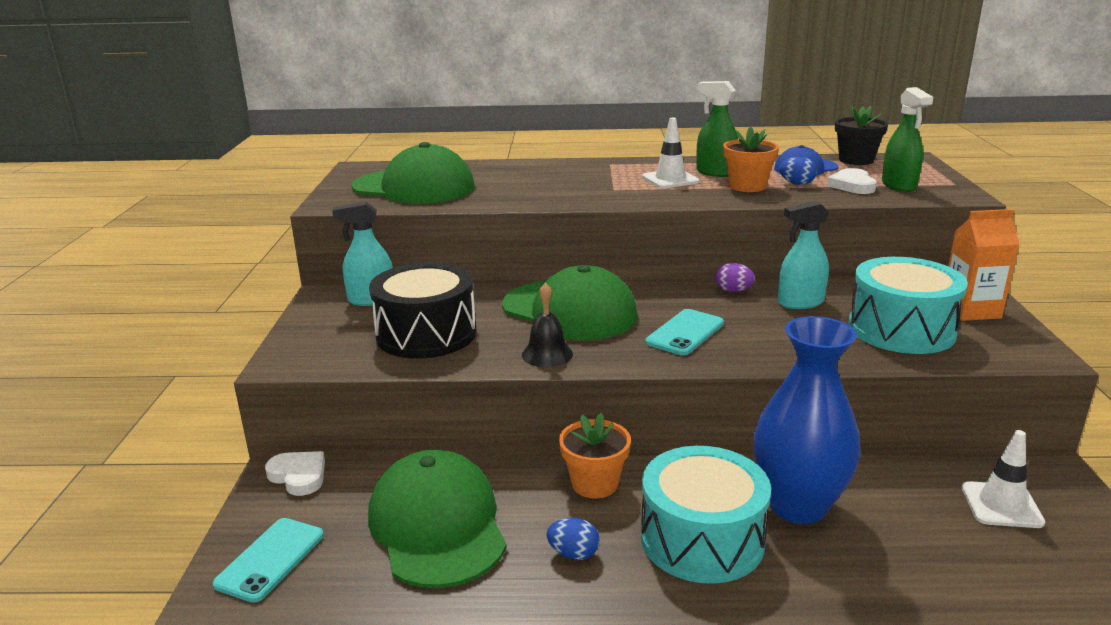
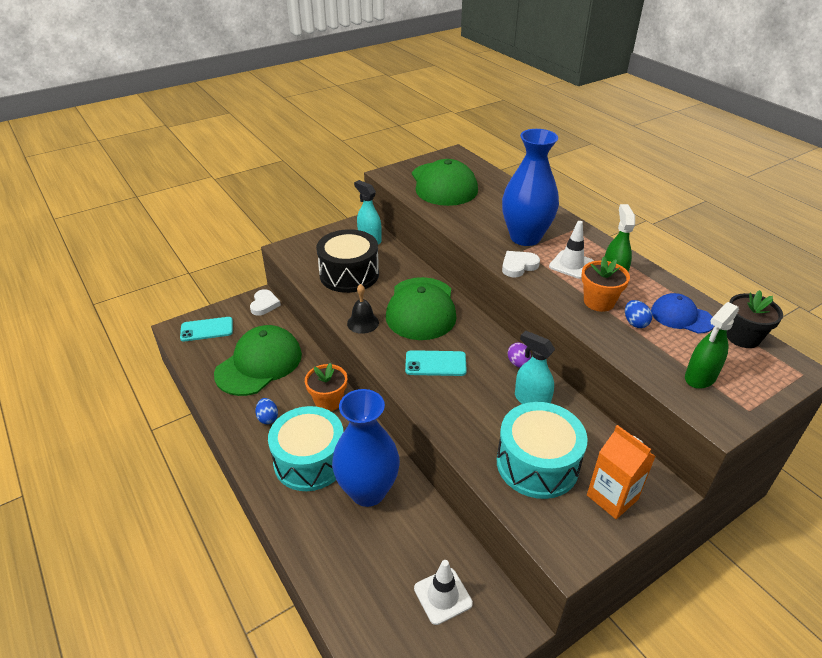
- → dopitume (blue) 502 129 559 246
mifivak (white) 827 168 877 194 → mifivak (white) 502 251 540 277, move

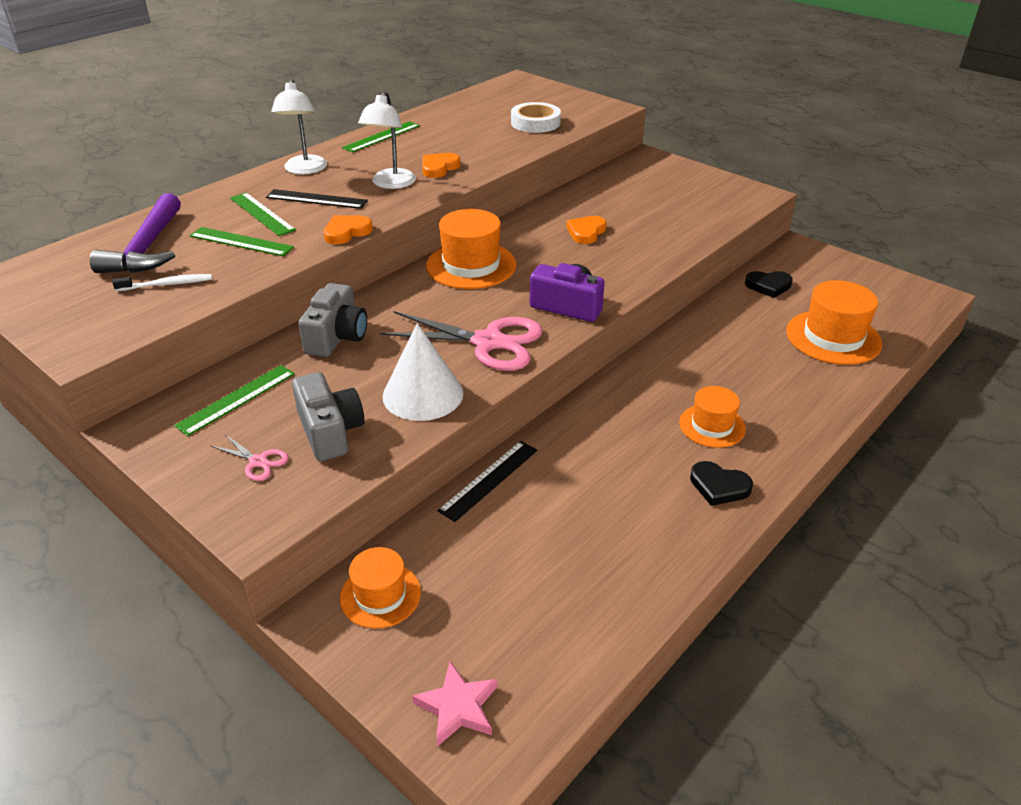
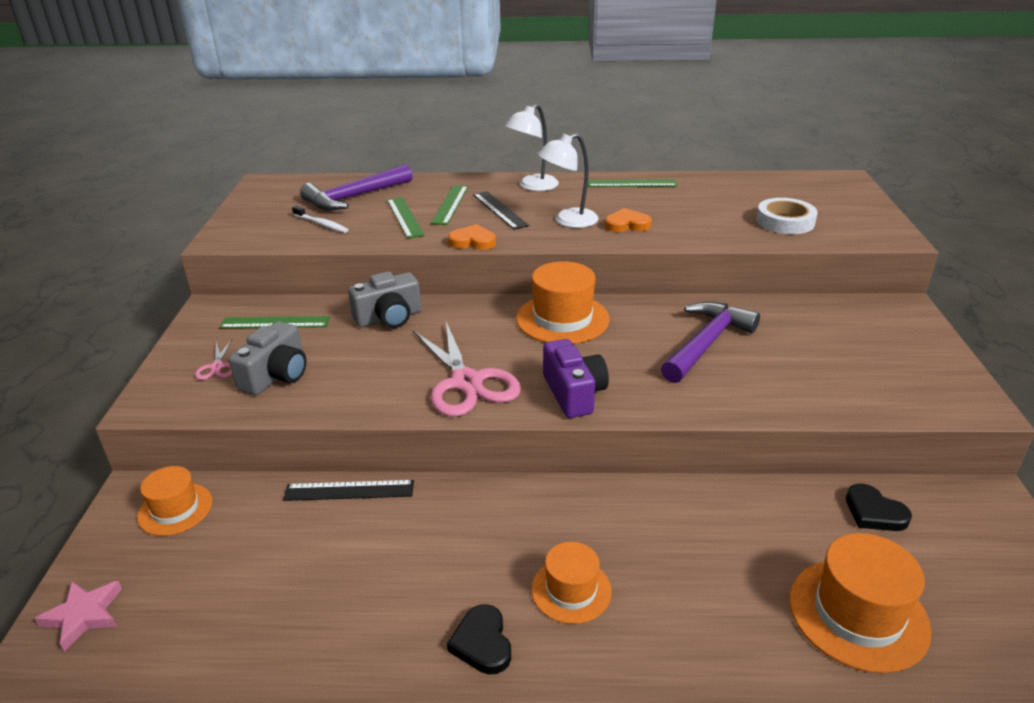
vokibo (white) 382 323 463 421 → -
mifivak (orange) 567 216 607 244 → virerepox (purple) 661 302 760 383

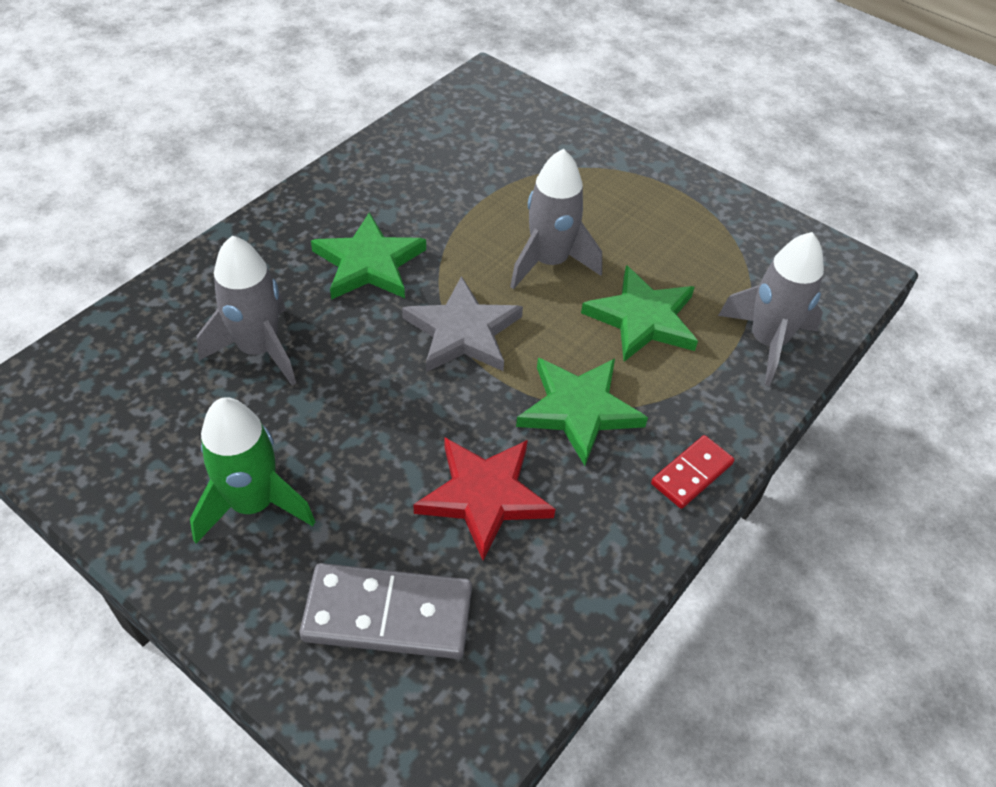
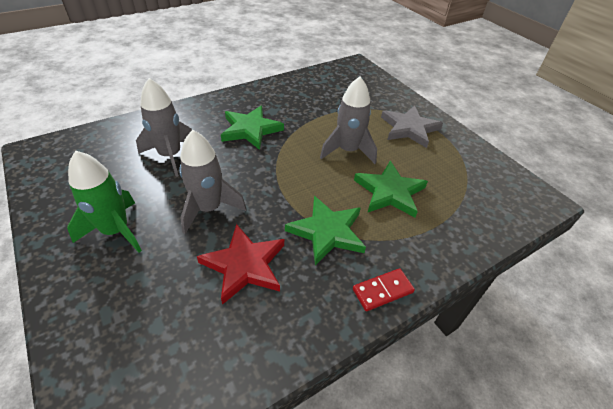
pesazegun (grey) 300 563 472 659 → -
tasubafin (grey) 402 276 523 372 → tasubafin (grey) 381 105 443 148, move
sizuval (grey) 718 232 824 386 → sizuval (grey) 179 130 246 234, move

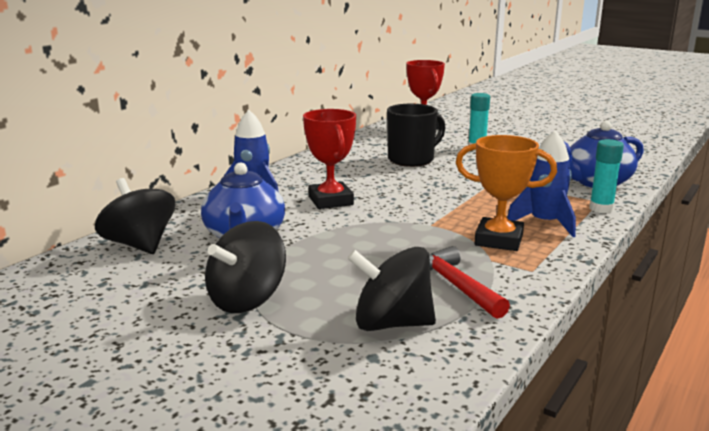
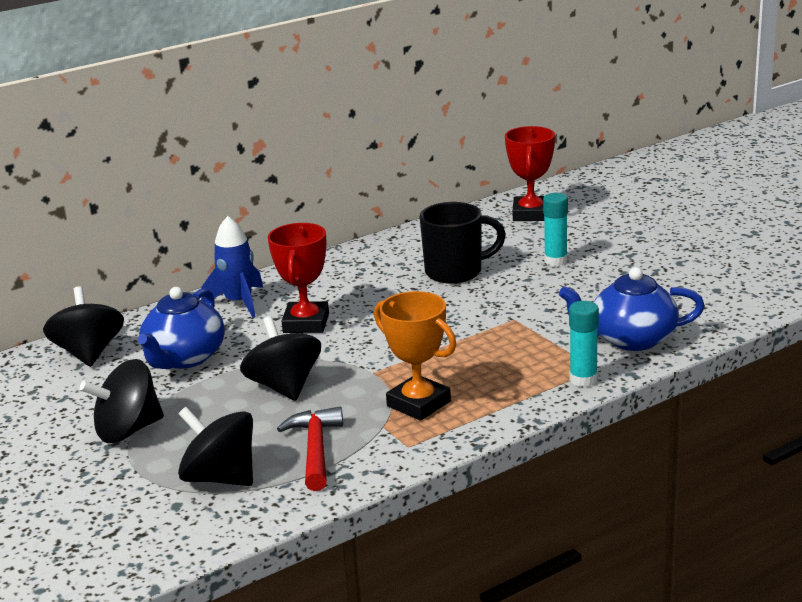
sizuval (blue) 507 130 576 237 → -
- → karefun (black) 240 316 321 401

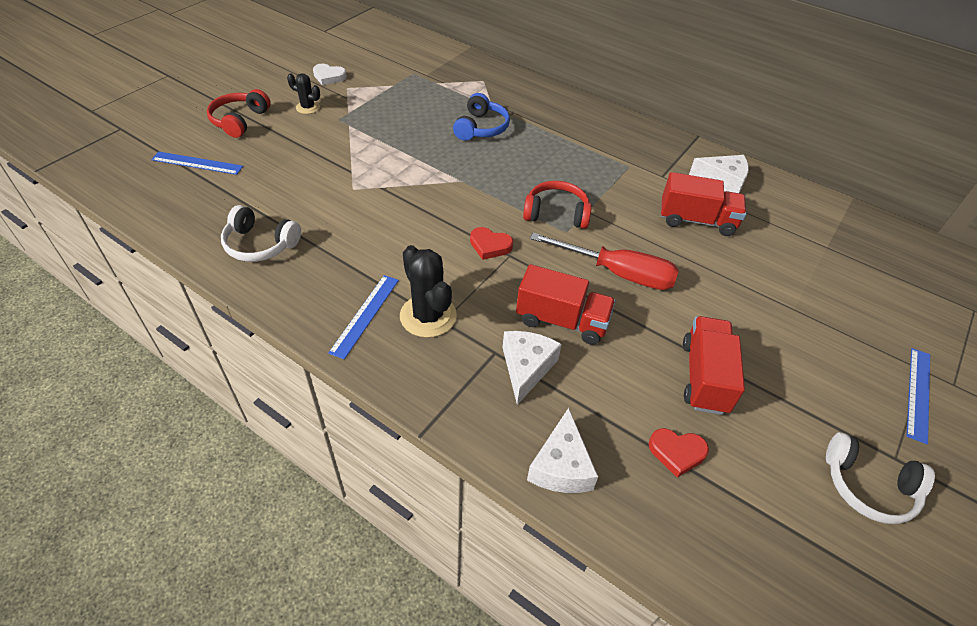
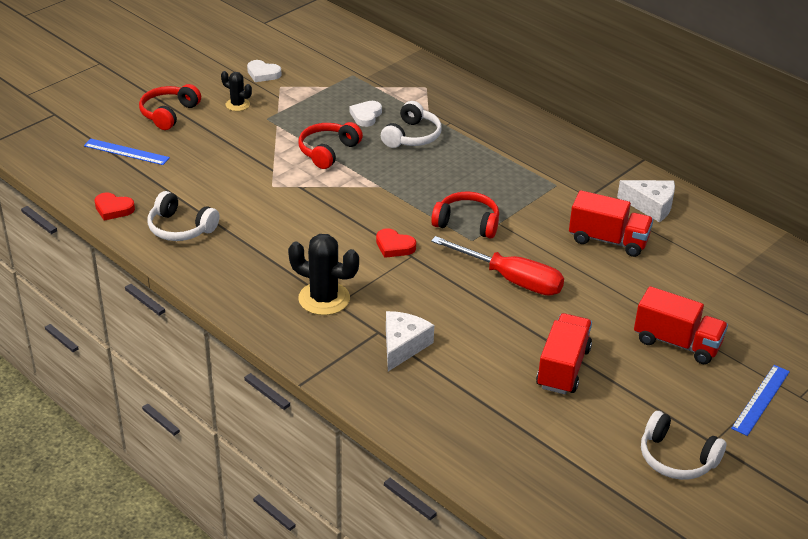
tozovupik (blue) 328 275 399 359 → -
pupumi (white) 527 408 598 493 → -
- → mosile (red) 298 122 363 169
- → mifivak (white) 350 101 382 127
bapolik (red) 516 264 616 345 → bapolik (red) 634 286 728 364, move
mifivak (red) 649 428 709 478 → mifivak (red) 94 192 135 221, move
mosile (blue) 453 93 510 141 → mosile (white) 381 101 442 148
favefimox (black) 400 245 457 338 → favefimox (black) 288 234 359 315, 45 degrees counterclockwise

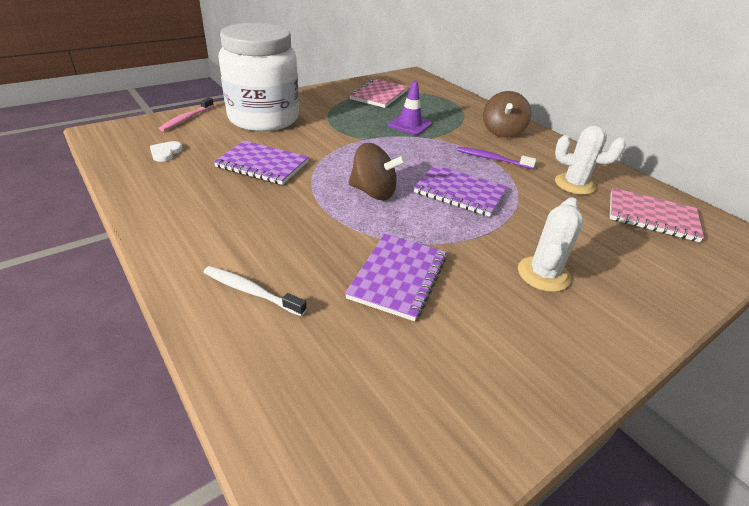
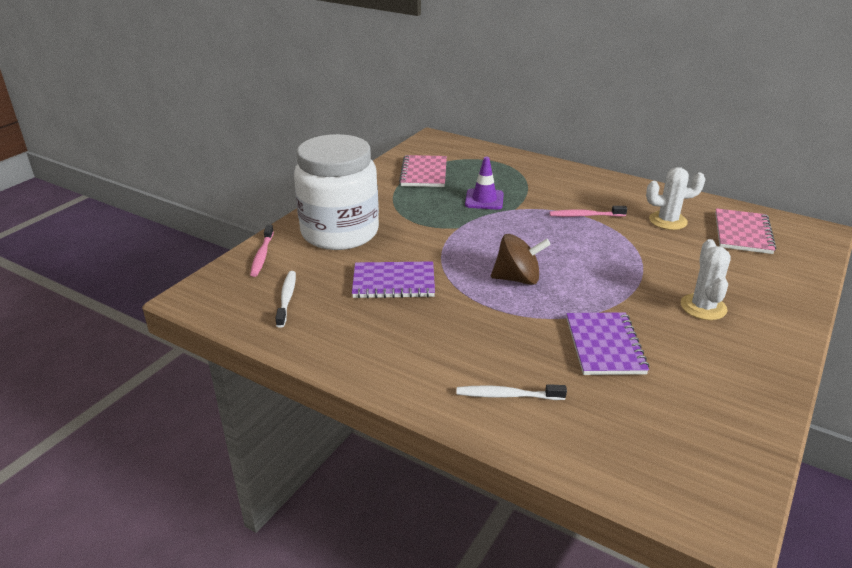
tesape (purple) 414 165 507 217 → -
karefun (brown) 483 91 531 138 → -
mifivak (white) 150 141 183 162 → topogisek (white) 275 271 296 328
topogisek (purple) 457 147 536 169 → topogisek (pink) 549 206 627 217
tesape (pink) 610 188 704 242 → tesape (pink) 715 208 776 254, 75 degrees counterclockwise

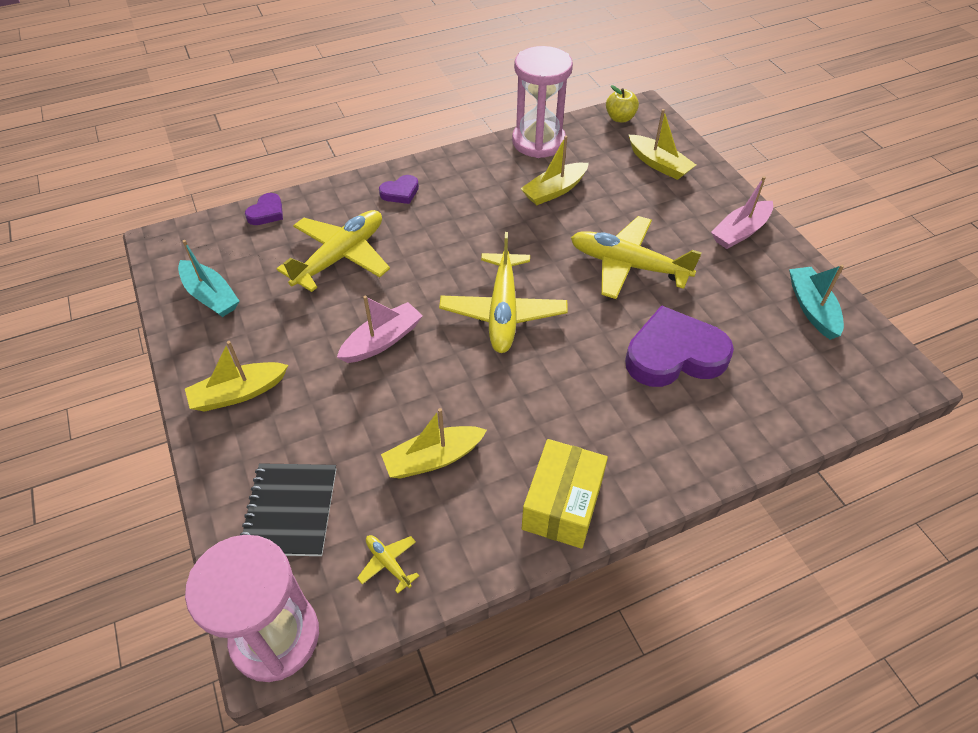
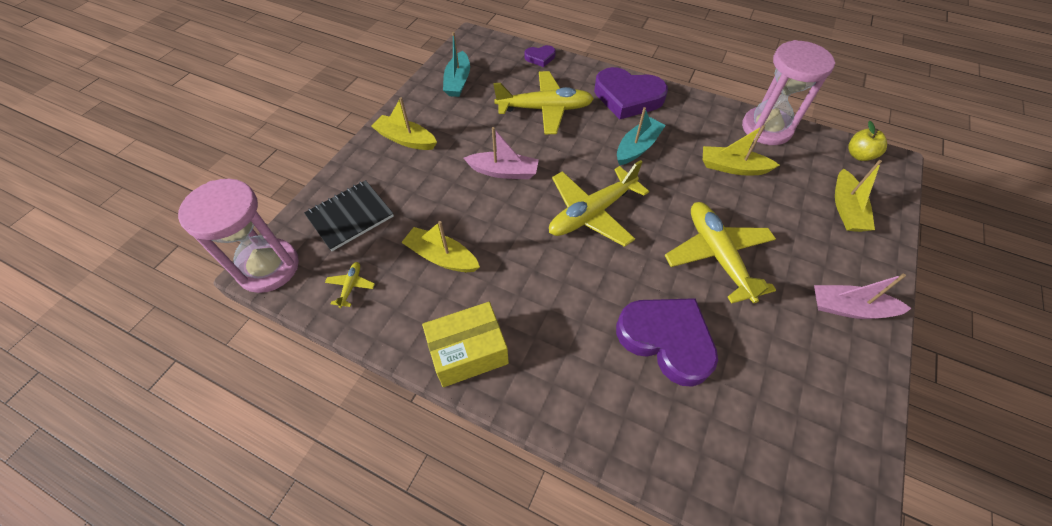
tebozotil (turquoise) 789 265 844 340 → tebozotil (turquoise) 617 107 666 165, move
mifivak (purple) 379 175 419 204 → mifivak (purple) 594 67 668 119, x2.12

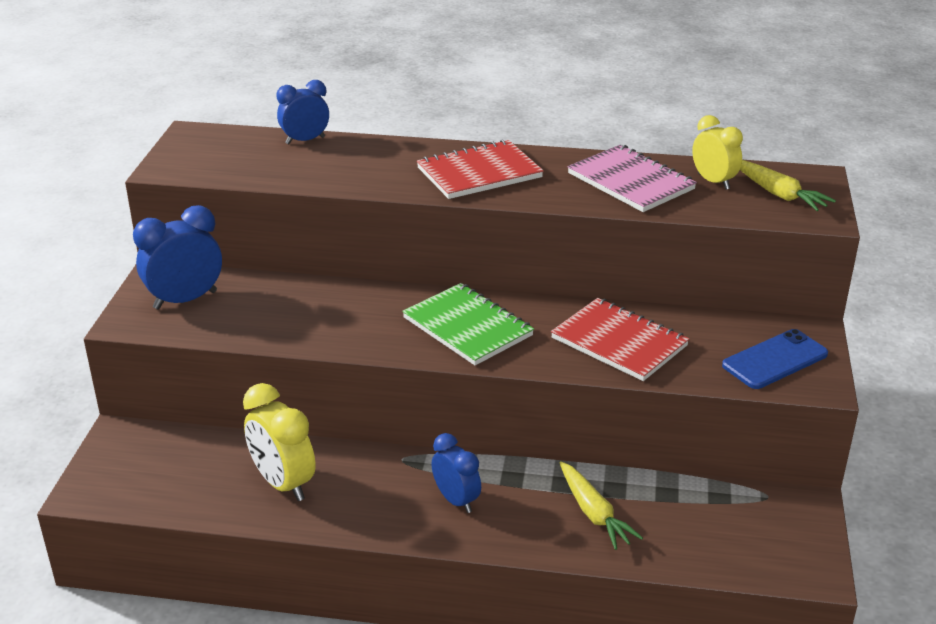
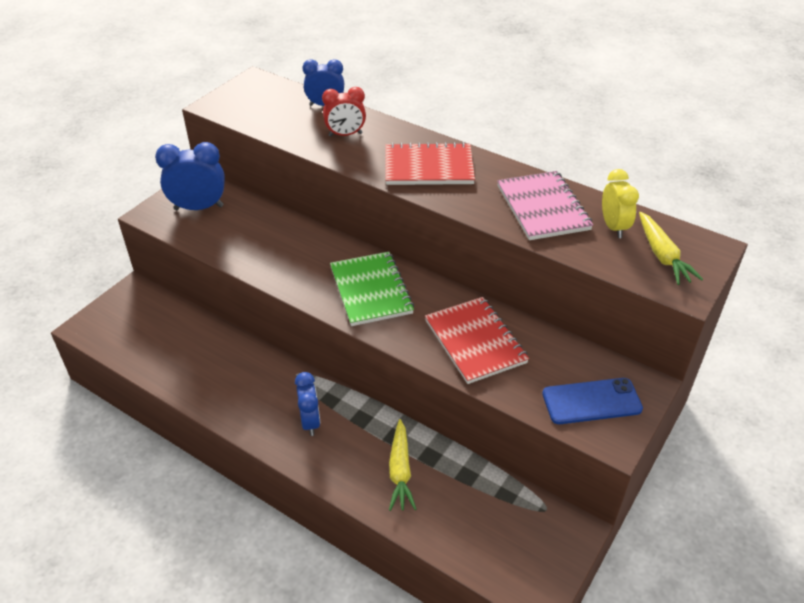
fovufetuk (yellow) 243 383 316 501 → -
- → fovufetuk (red) 322 87 366 137

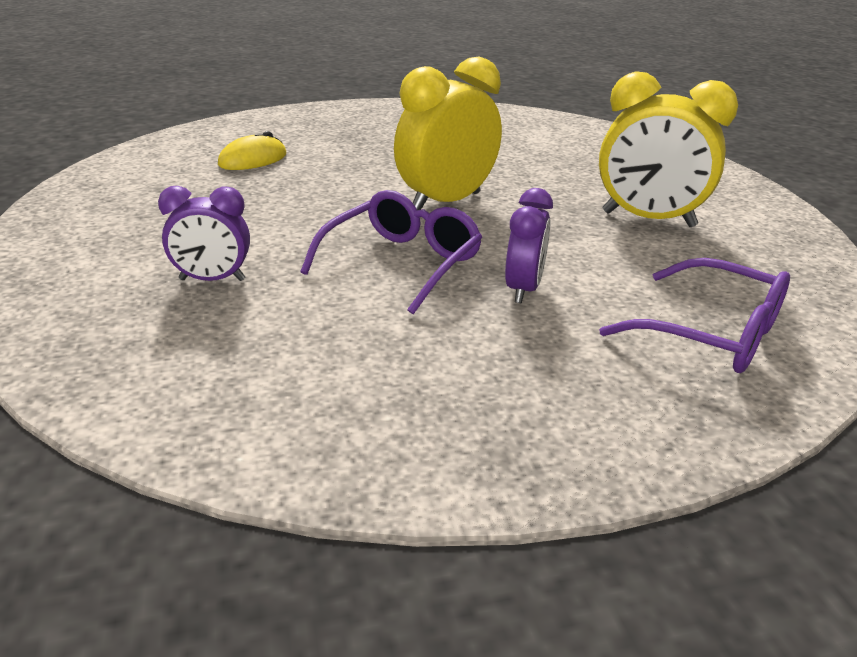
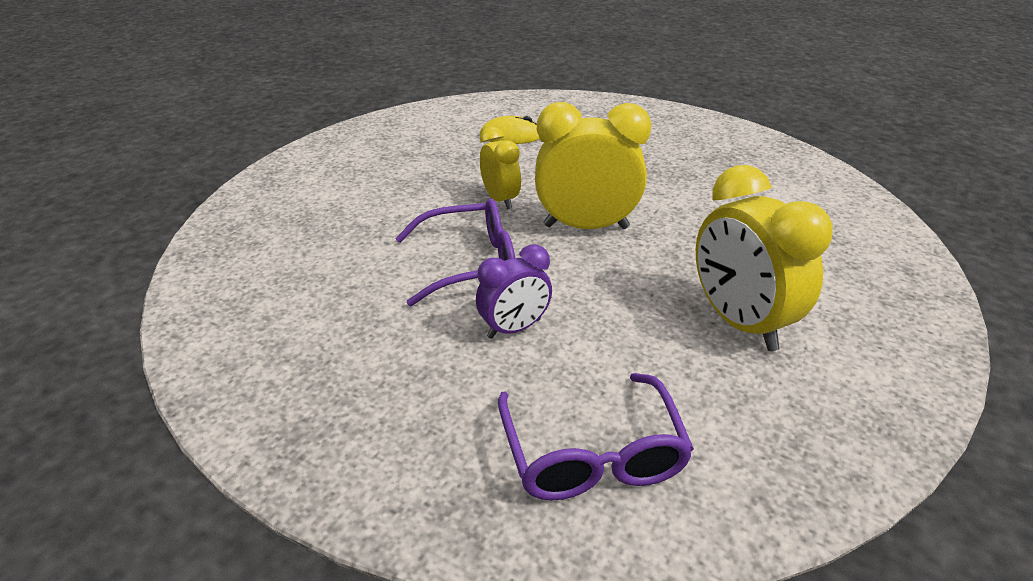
fovufetuk (purple) 158 186 250 281 → -
- → fovufetuk (yellow) 480 127 521 210

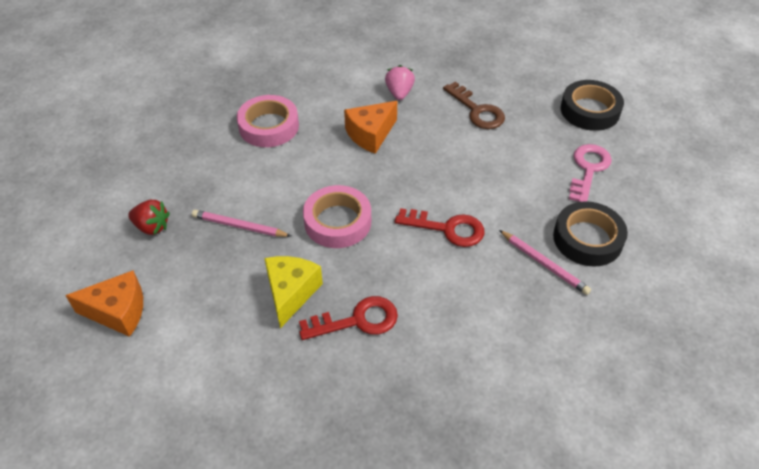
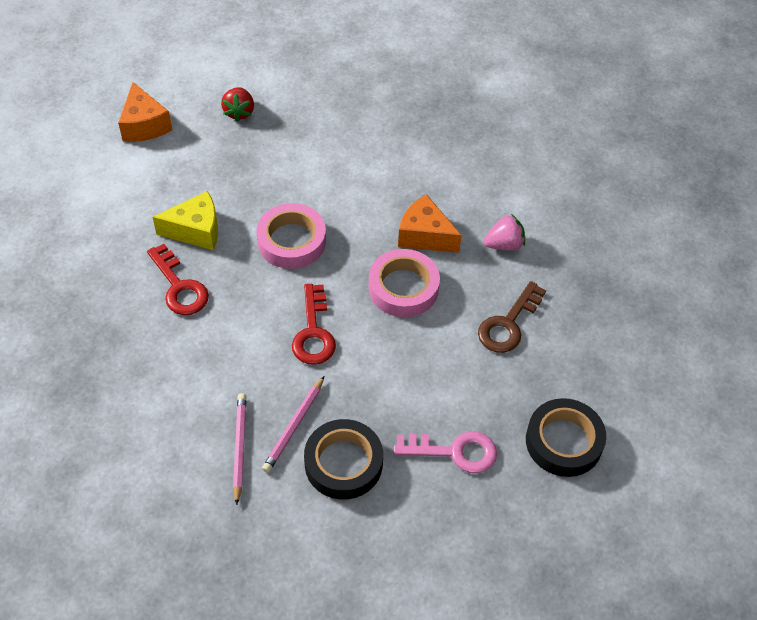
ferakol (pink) 192 210 291 237 → ferakol (pink) 233 393 246 505, move
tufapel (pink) 237 95 299 147 → tufapel (pink) 369 249 440 317, move

